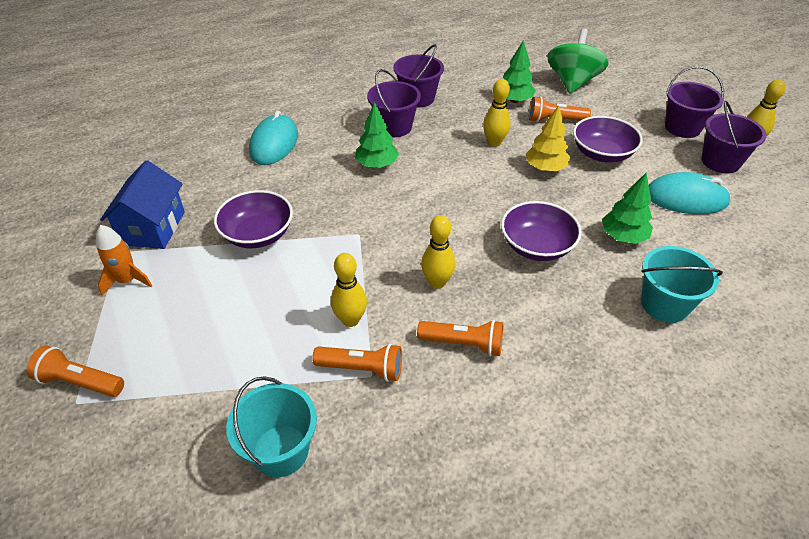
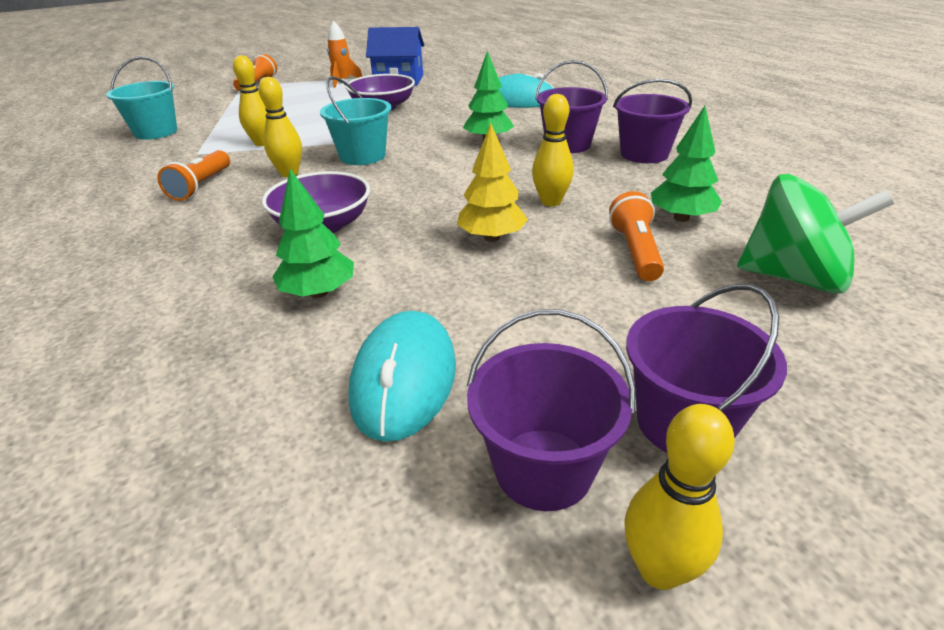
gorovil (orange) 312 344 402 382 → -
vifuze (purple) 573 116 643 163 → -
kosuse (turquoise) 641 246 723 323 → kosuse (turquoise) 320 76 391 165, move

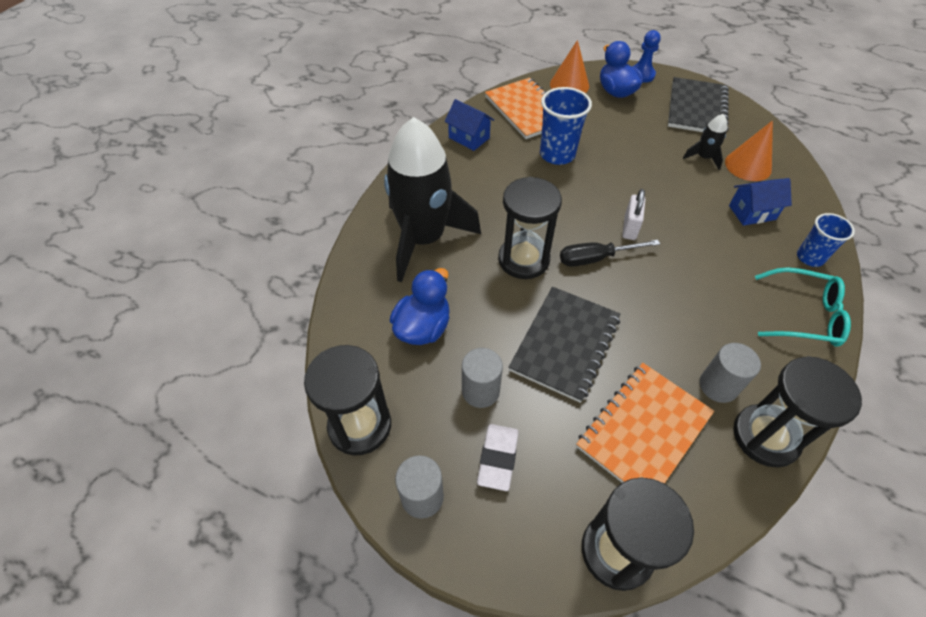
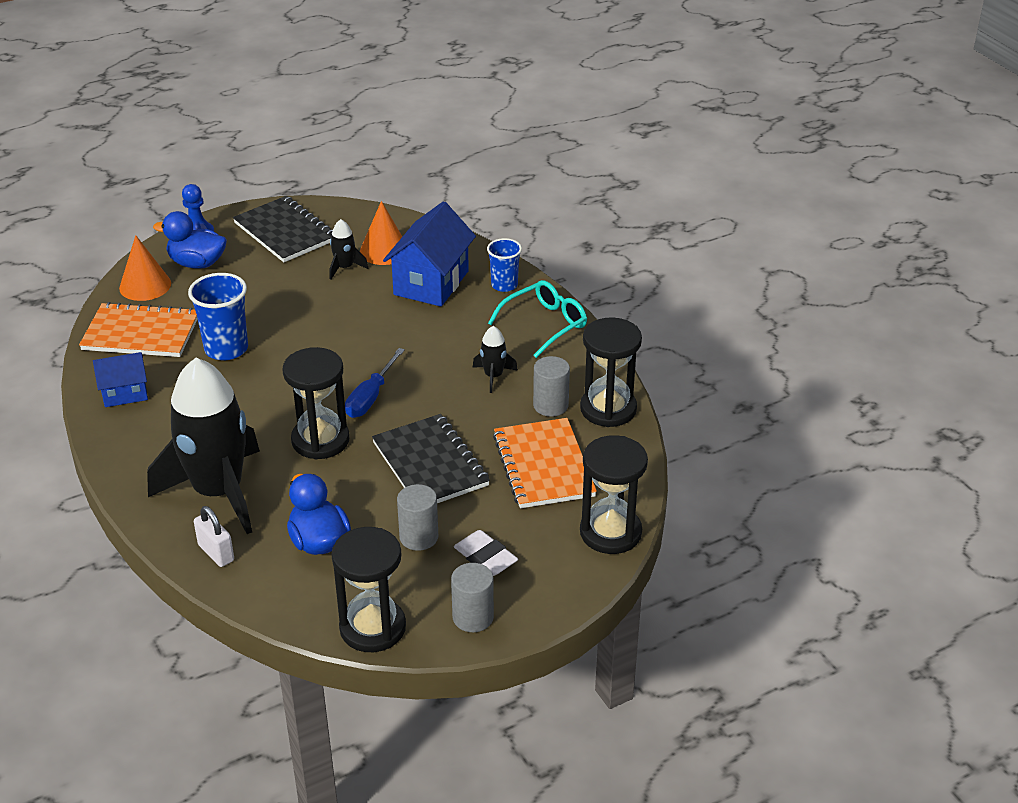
- → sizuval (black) 472 326 518 393
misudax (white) 622 189 645 240 → misudax (white) 194 506 234 567, move
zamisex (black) 560 240 660 267 → zamisex (blue) 345 348 405 418
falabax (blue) 729 178 792 226 → falabax (blue) 383 201 476 307, x1.73

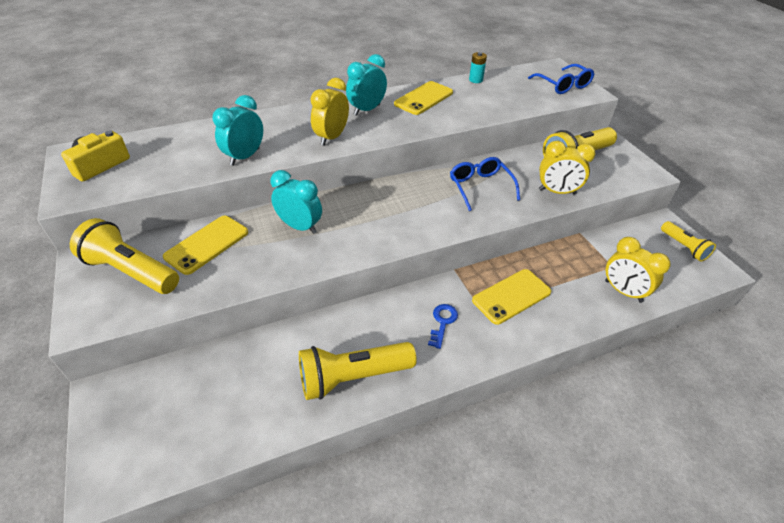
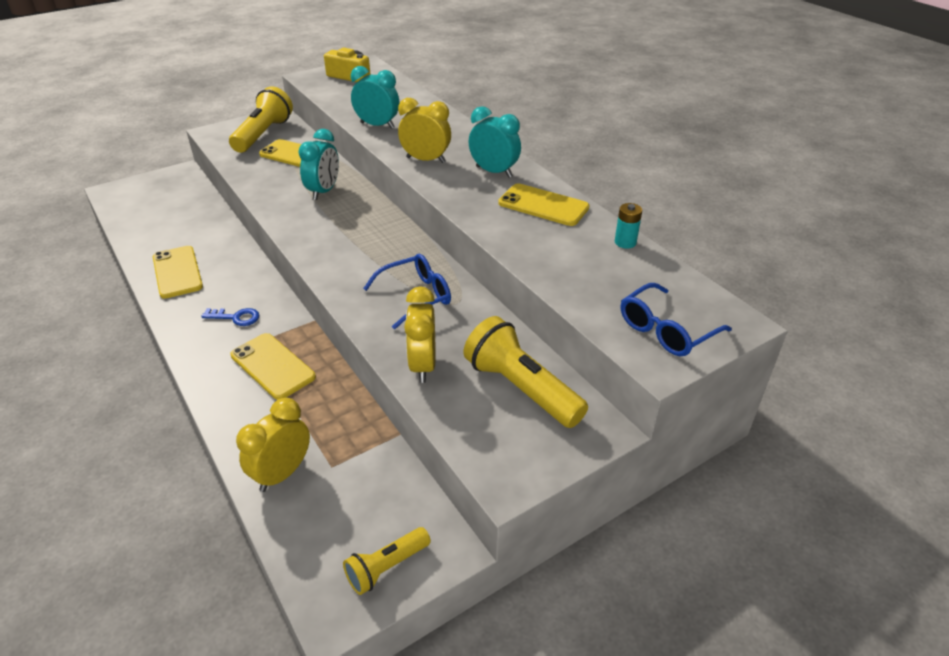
gorovil (yellow) 299 342 417 400 → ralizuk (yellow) 153 246 203 299

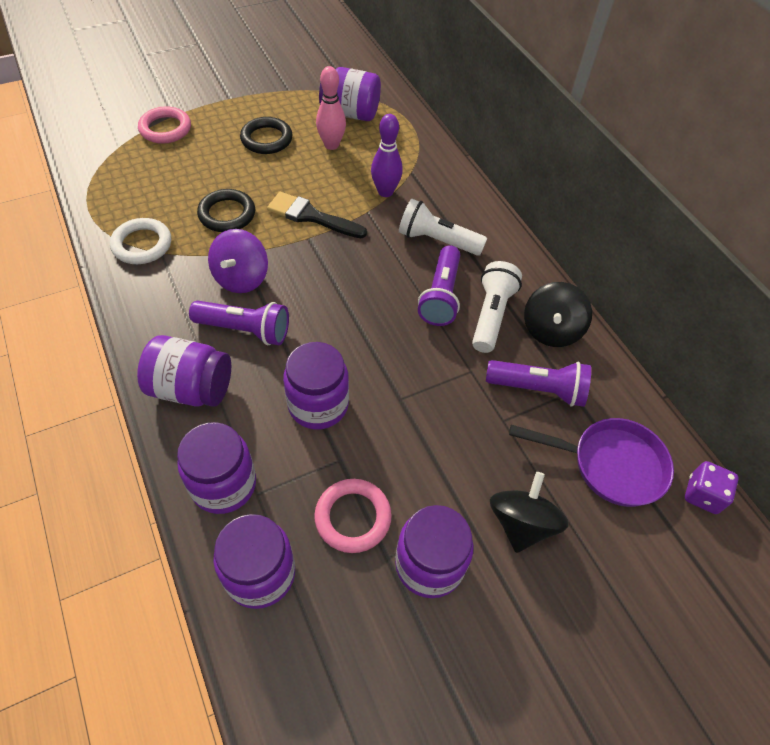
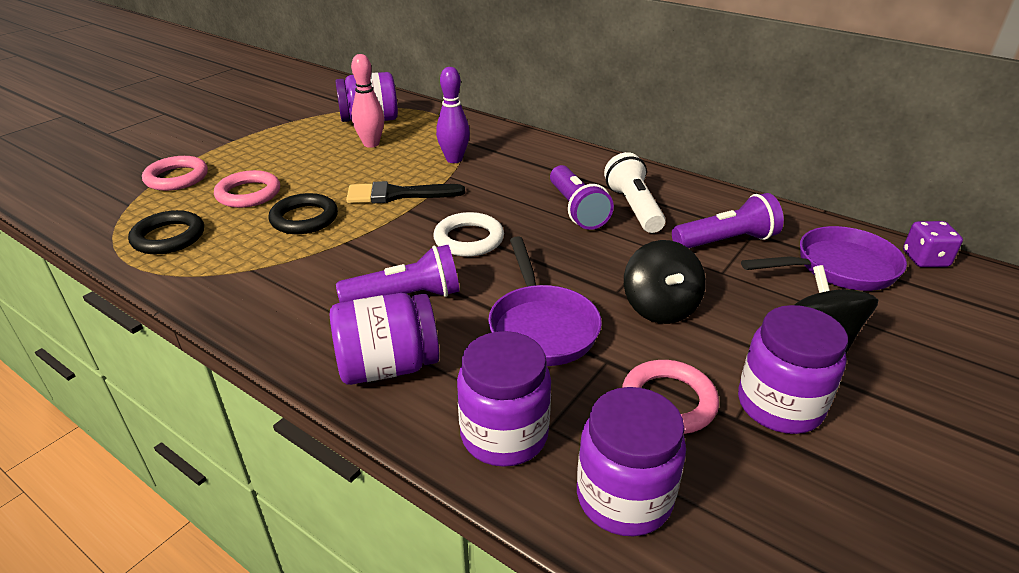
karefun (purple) 208 229 268 293 → -
gorovil (white) 399 199 487 256 → -
- → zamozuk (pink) 214 170 280 208
zamozuk (white) 110 218 171 264 → zamozuk (white) 433 212 504 257, move
zamozuk (black) 240 117 293 154 → zamozuk (black) 128 210 204 254, move
karefun (black) 524 282 592 347 → karefun (black) 624 240 706 324, move
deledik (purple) 283 342 349 429 → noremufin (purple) 488 236 602 366

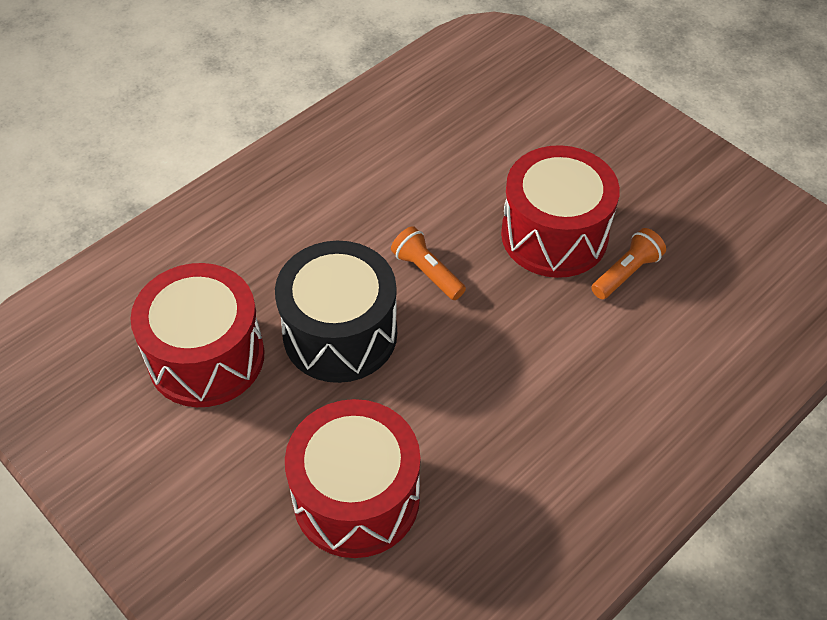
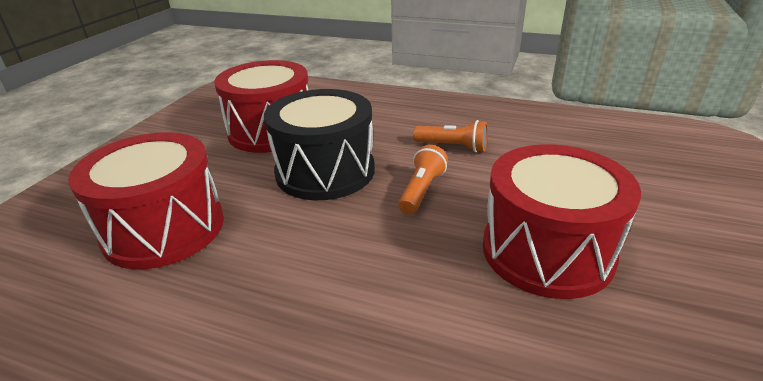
gorovil (orange) 591 228 666 299 → gorovil (orange) 413 120 488 152, move

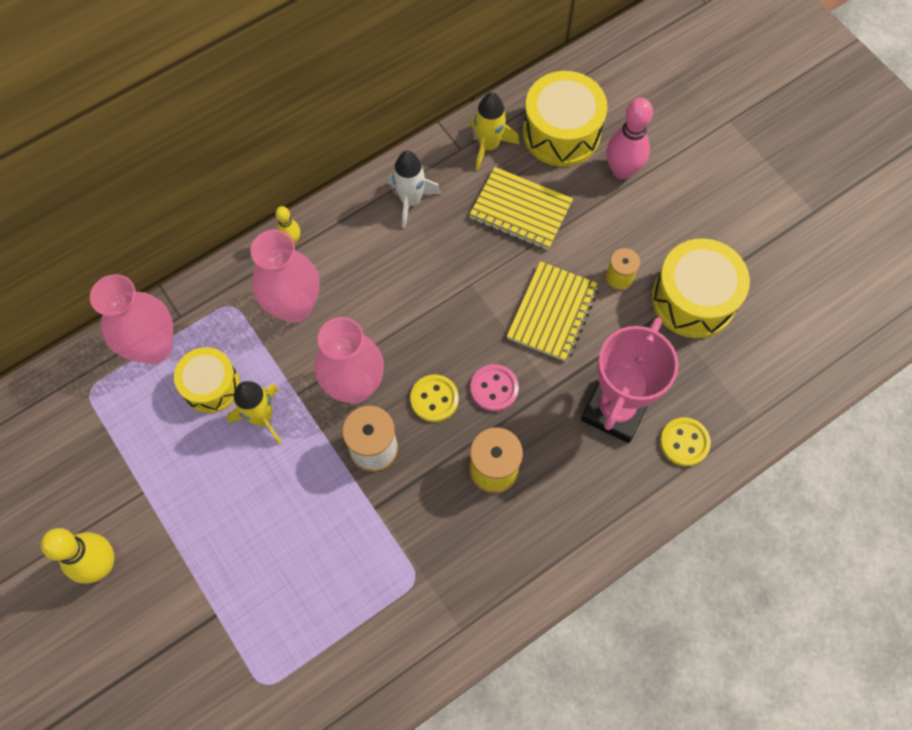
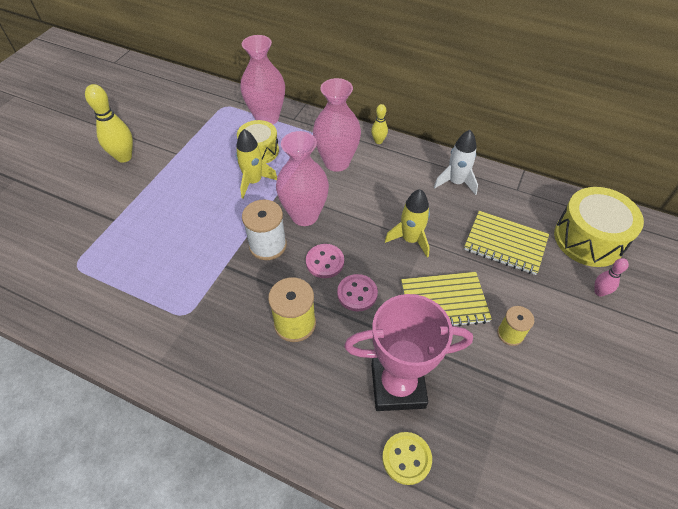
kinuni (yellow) 652 239 750 338 → -
sizuval (yellow) 470 92 519 170 → sizuval (yellow) 385 189 430 257, move
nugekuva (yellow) 410 375 459 422 → nugekuva (pink) 306 244 344 278
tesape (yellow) 469 167 573 250 → tesape (yellow) 464 211 549 275, 60 degrees counterclockwise
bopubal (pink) 607 98 653 179 → bopubal (pink) 594 258 629 297, x0.54

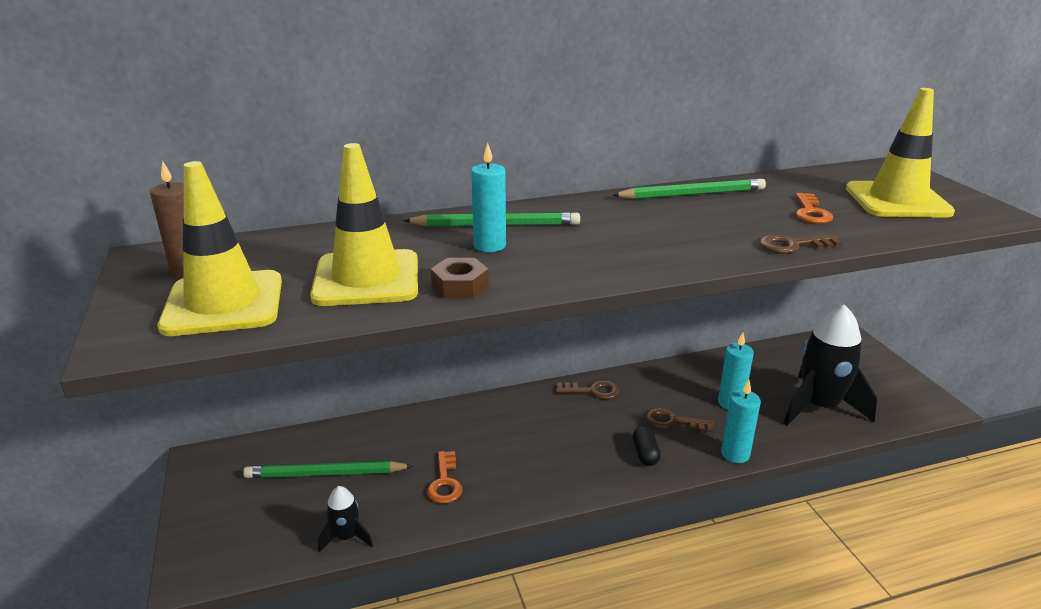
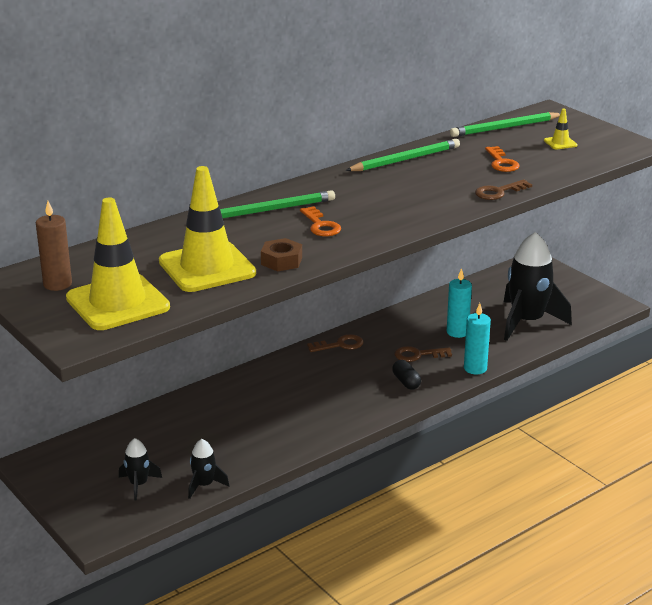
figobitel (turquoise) 471 143 506 252 → -
- → sizuval (black) 119 438 162 500
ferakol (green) 243 461 413 478 → ferakol (green) 450 112 560 137, move
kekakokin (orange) 427 451 463 504 → kekakokin (orange) 300 206 341 236, move
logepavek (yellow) 846 88 955 218 → logepavek (yellow) 544 109 578 149, x0.41

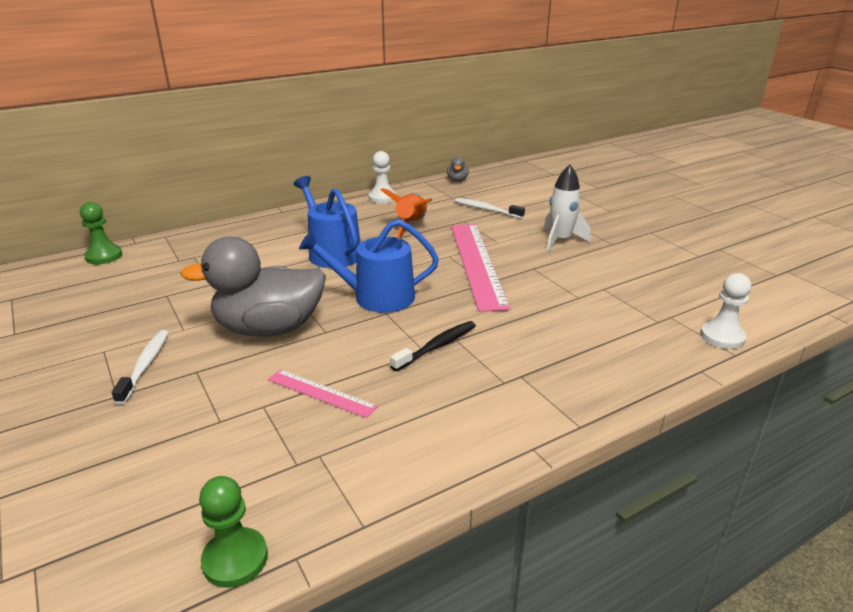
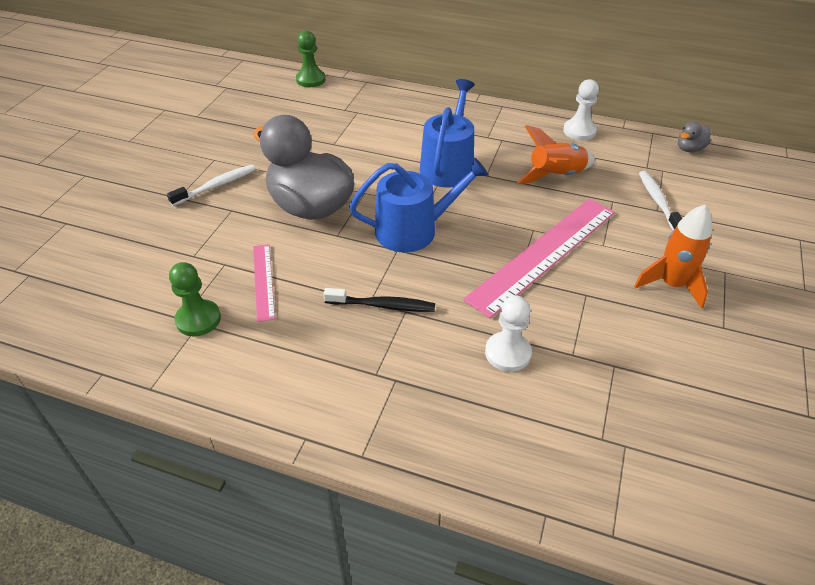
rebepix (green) 199 476 268 588 → rebepix (green) 169 262 221 336, move
rebepix (white) 700 273 751 349 → rebepix (white) 485 295 532 372, move
sizuval (white) 543 164 591 252 → sizuval (orange) 634 205 712 309
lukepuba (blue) 299 219 439 313 → lukepuba (blue) 349 158 489 253, 120 degrees clockwise

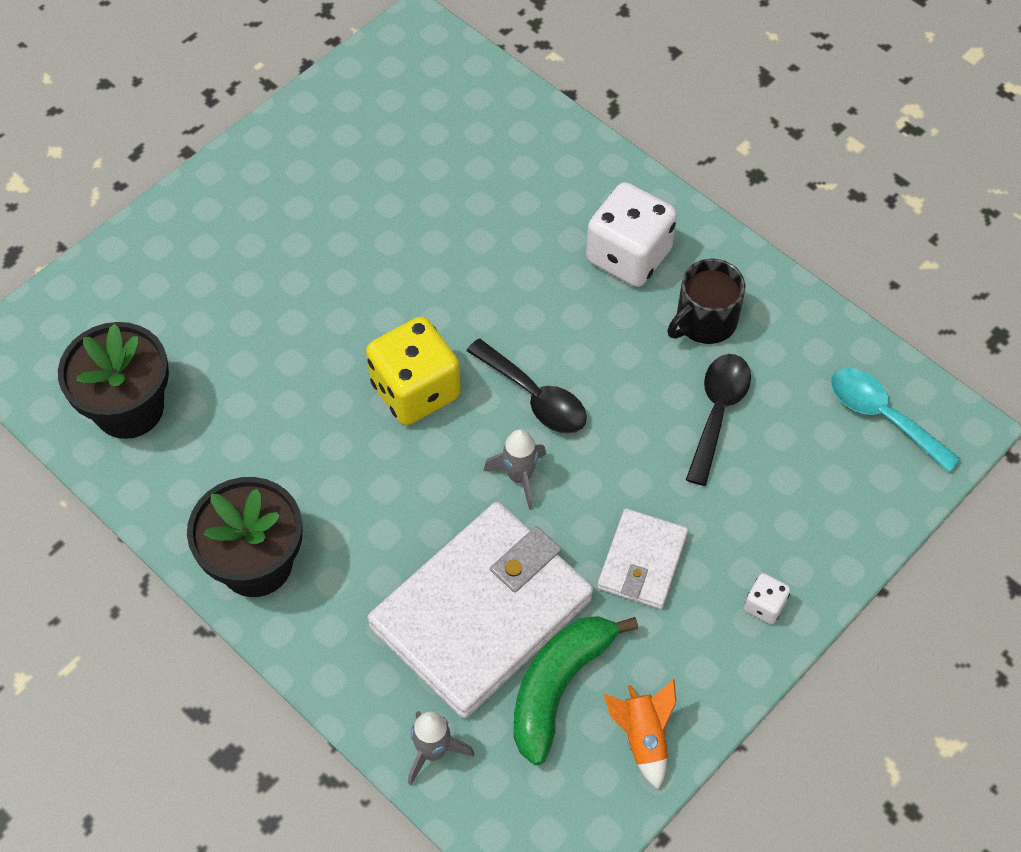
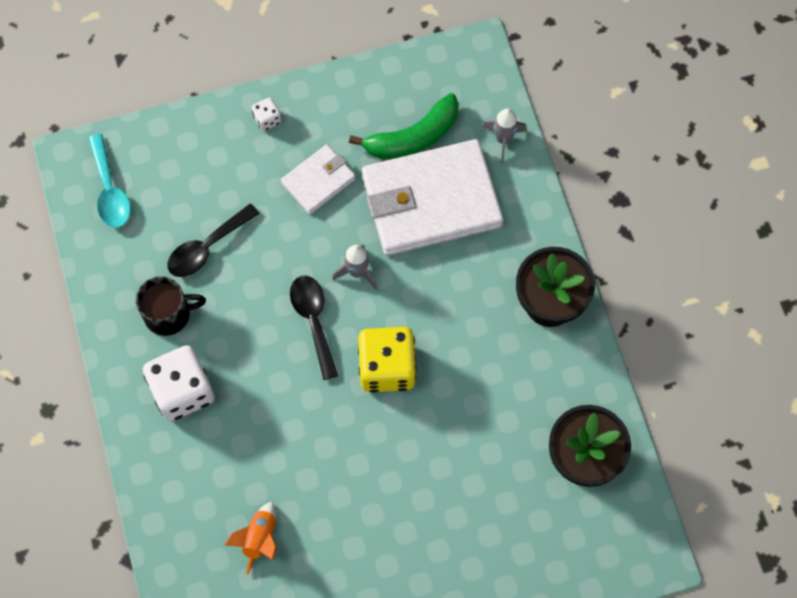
sizuval (orange) 603 679 676 790 → sizuval (orange) 225 502 276 574, move

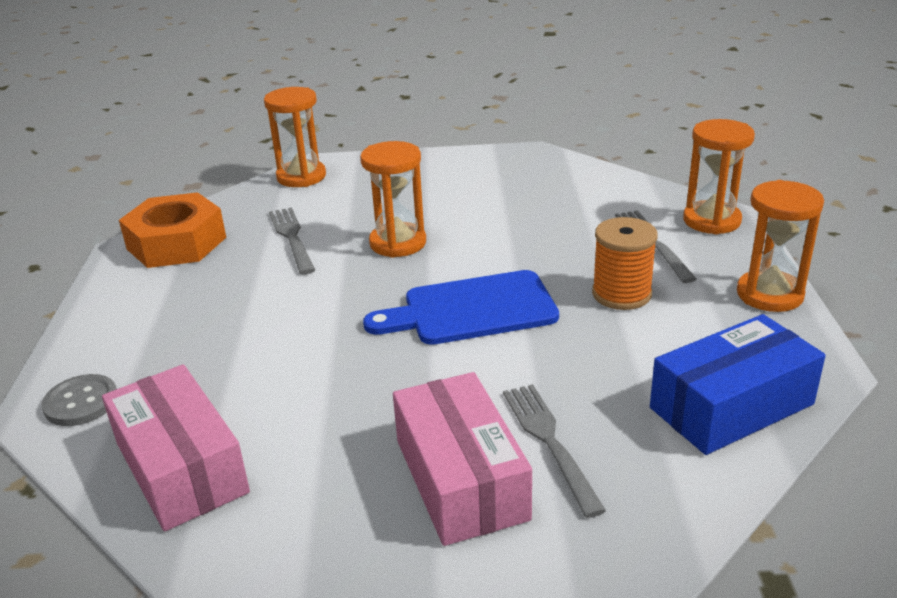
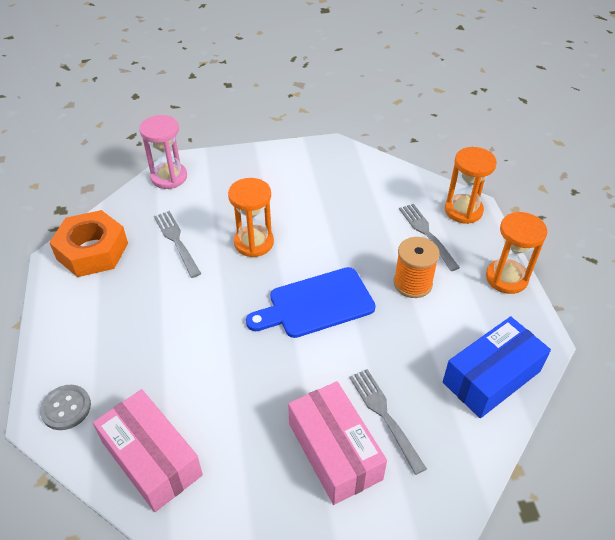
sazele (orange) 264 87 326 187 → sazele (pink) 139 115 187 189

